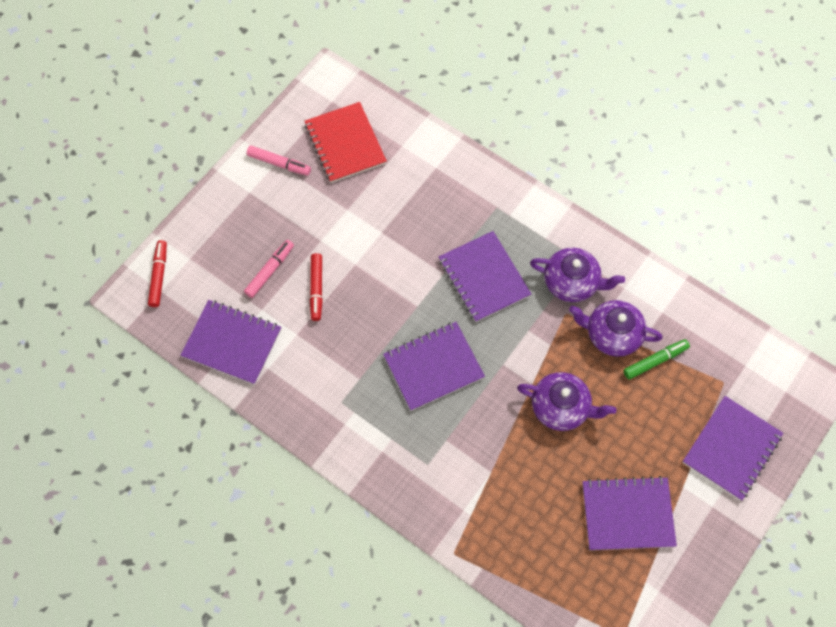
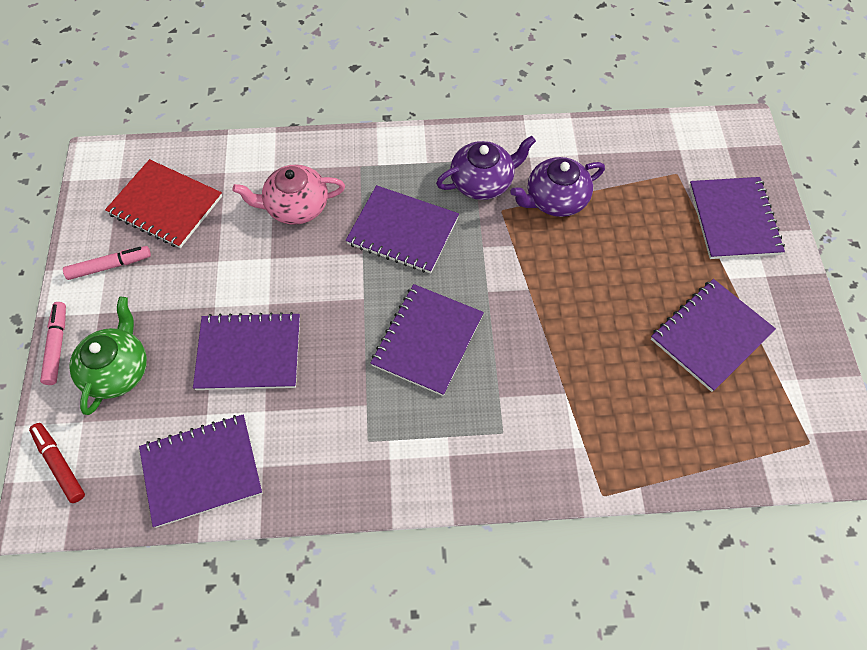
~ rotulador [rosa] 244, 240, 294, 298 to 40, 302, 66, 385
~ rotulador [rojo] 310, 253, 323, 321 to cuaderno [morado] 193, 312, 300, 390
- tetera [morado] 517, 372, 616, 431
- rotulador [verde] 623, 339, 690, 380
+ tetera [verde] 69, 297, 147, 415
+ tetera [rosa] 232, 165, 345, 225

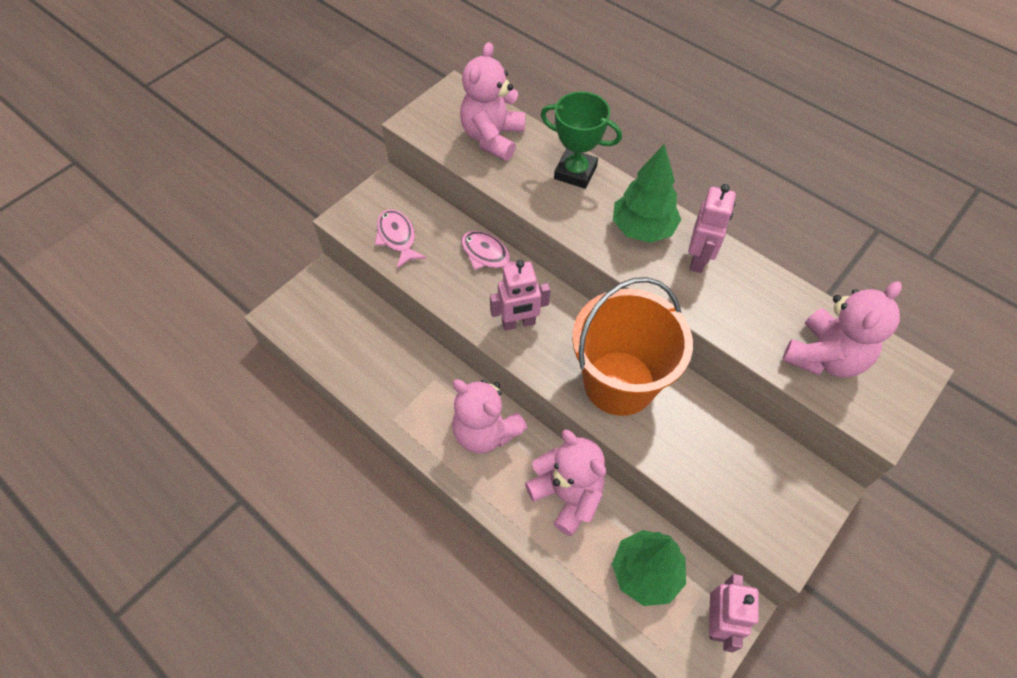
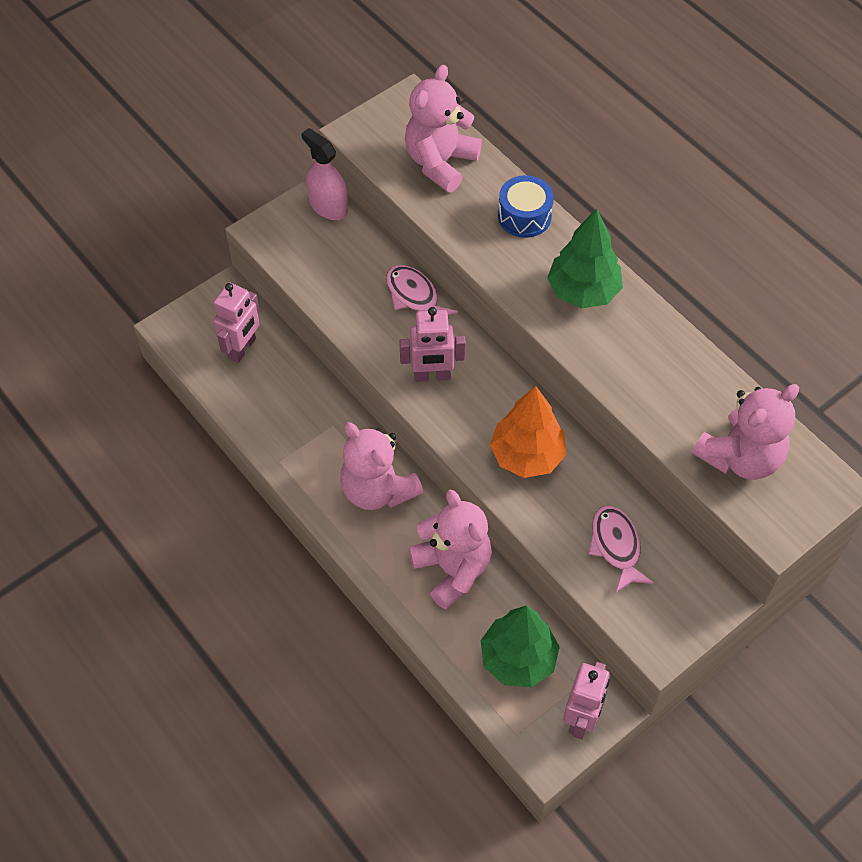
~ pez [rosa] 375, 209, 426, 269 to 588, 506, 654, 592
~ trofeo [verde] 541, 91, 622, 189 to tambor [azul] 498, 175, 554, 238
~ balde [naranja] 572, 277, 693, 416 to árbol [naranja] 490, 386, 566, 478
~ robot [rosa] 688, 184, 736, 273 to 213, 282, 260, 363
+ pulverizador [rosa] 301, 128, 348, 220

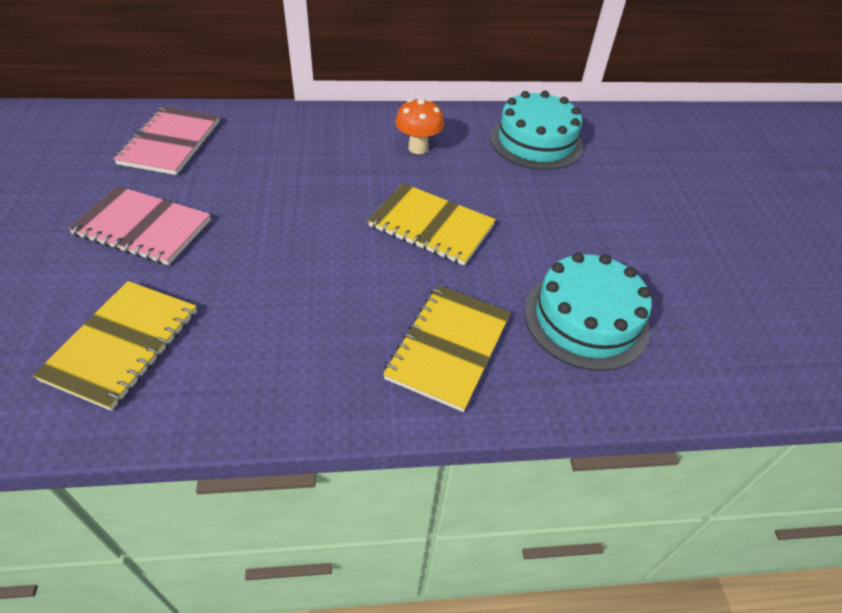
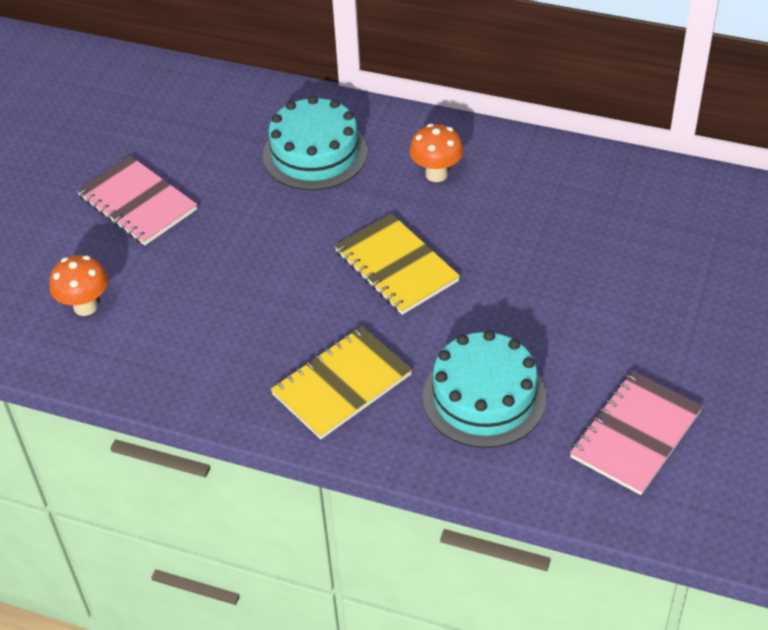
~ cuaderno [amarillo] 33, 281, 197, 411 to seta [naranja] 50, 255, 108, 316
~ cuaderno [rosa] 114, 106, 219, 175 to 570, 371, 703, 495
~ tarta [turquesa] 490, 91, 583, 170 to 262, 96, 368, 190

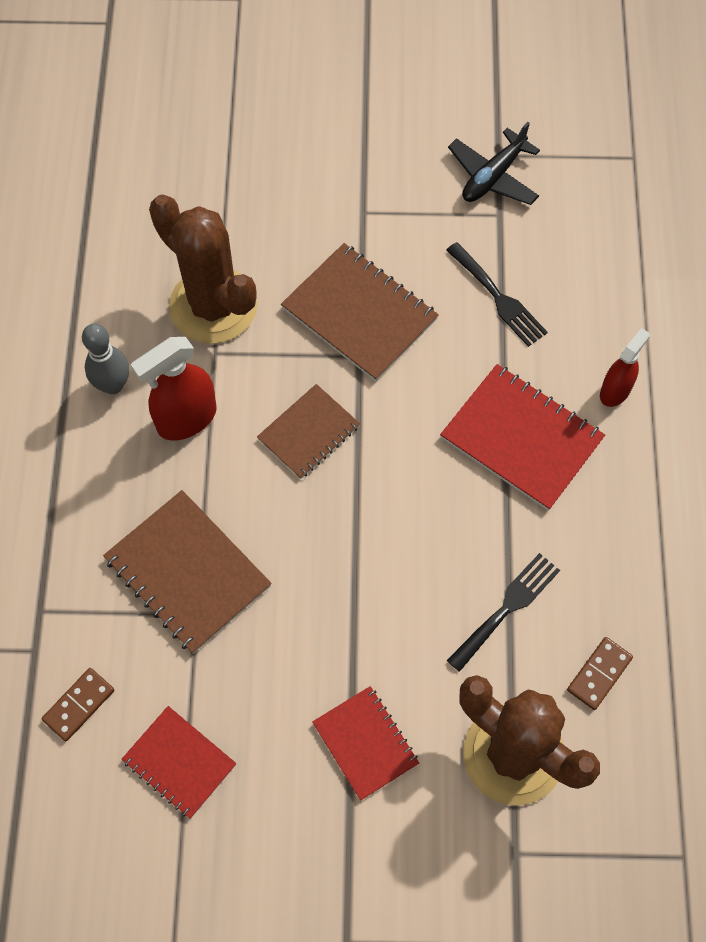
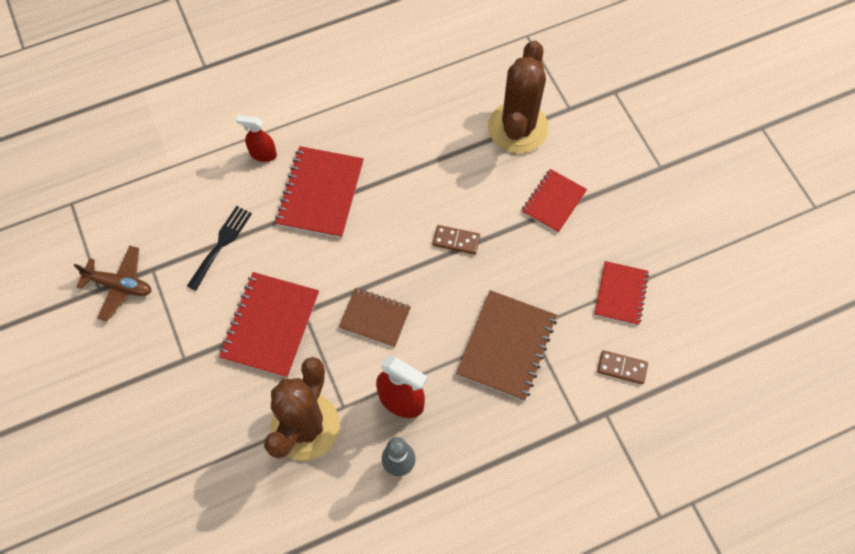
~ cuaderno [marrón] 281, 243, 439, 381 to cuaderno [rojo] 219, 272, 319, 378
- tenedor [negro] 447, 553, 560, 672
~ avión [negro] 448, 122, 540, 205 to avión [marrón] 73, 246, 151, 321
~ ficha de dominó [marrón] 567, 637, 633, 710 to 433, 225, 480, 255

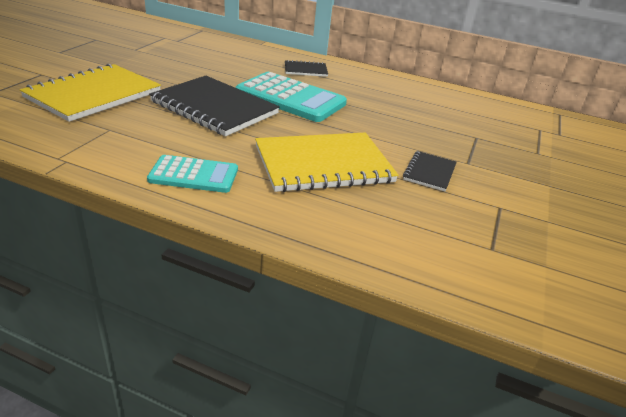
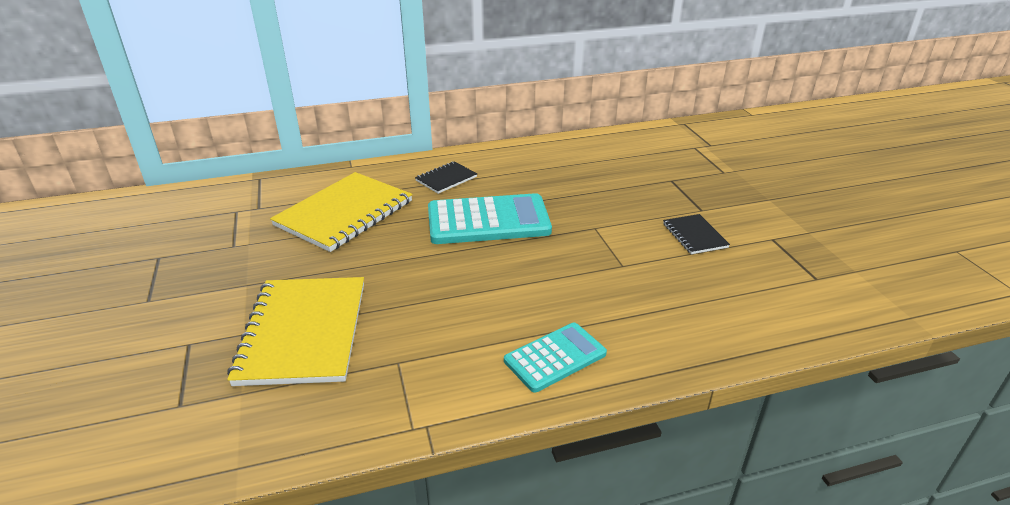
- cuaderno [negro] 149, 76, 280, 136
~ cuaderno [amarillo] 255, 133, 399, 192 to 270, 172, 412, 252

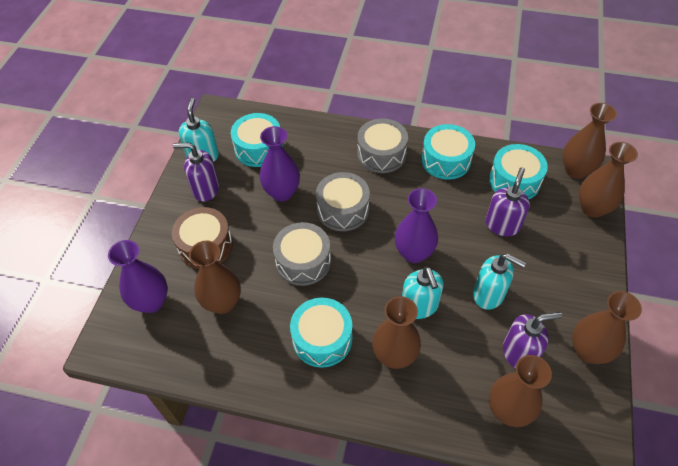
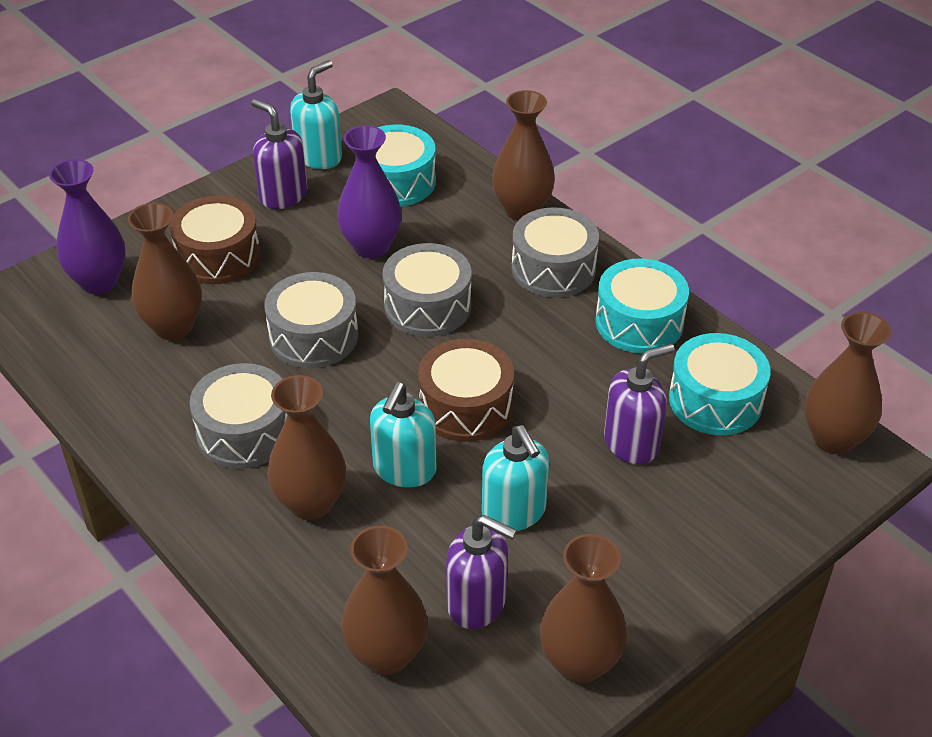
~ tambor [turquesa] 290, 298, 352, 368 to tambor [gris] 189, 363, 288, 469
~ florero [morado] 395, 188, 438, 263 to tambor [marrón] 418, 339, 514, 442
~ florero [marrón] 579, 142, 638, 218 to 492, 90, 555, 220

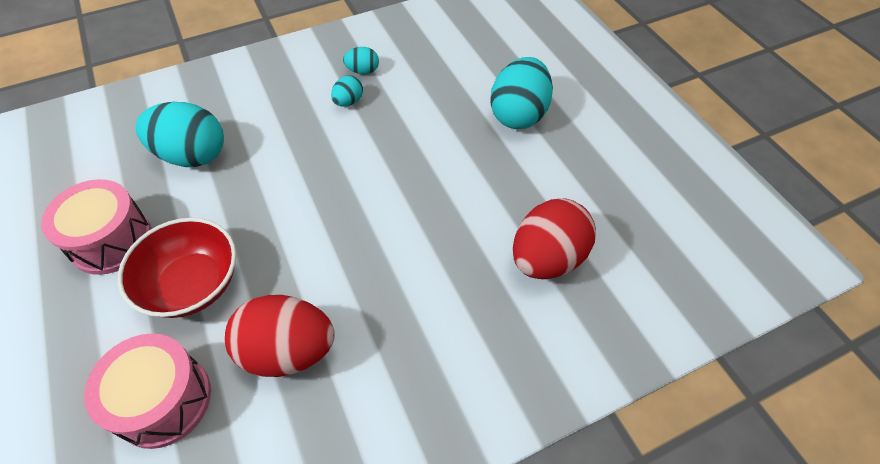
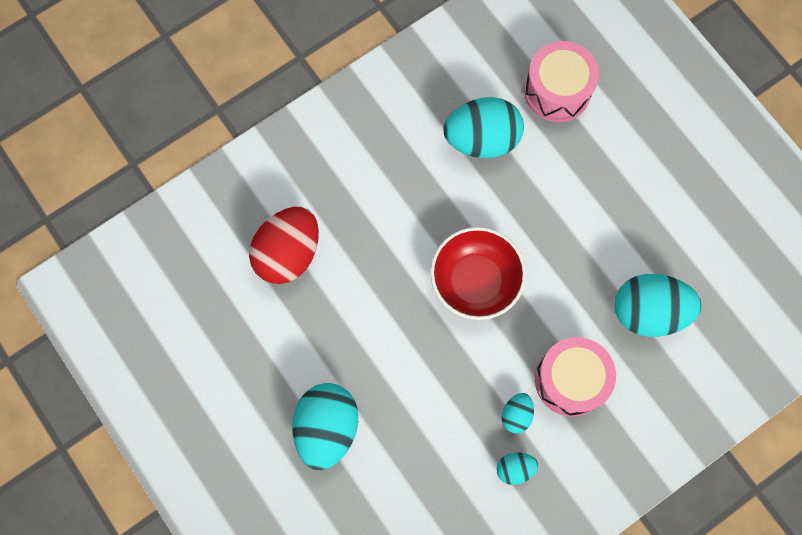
~ tambor [rosa] 41, 179, 152, 275 to 535, 337, 616, 417
~ cuenco [rojo] 118, 218, 236, 318 to 430, 227, 526, 320
~ huevo [rojo] 225, 295, 335, 377 to huevo [turquesa] 444, 97, 524, 158

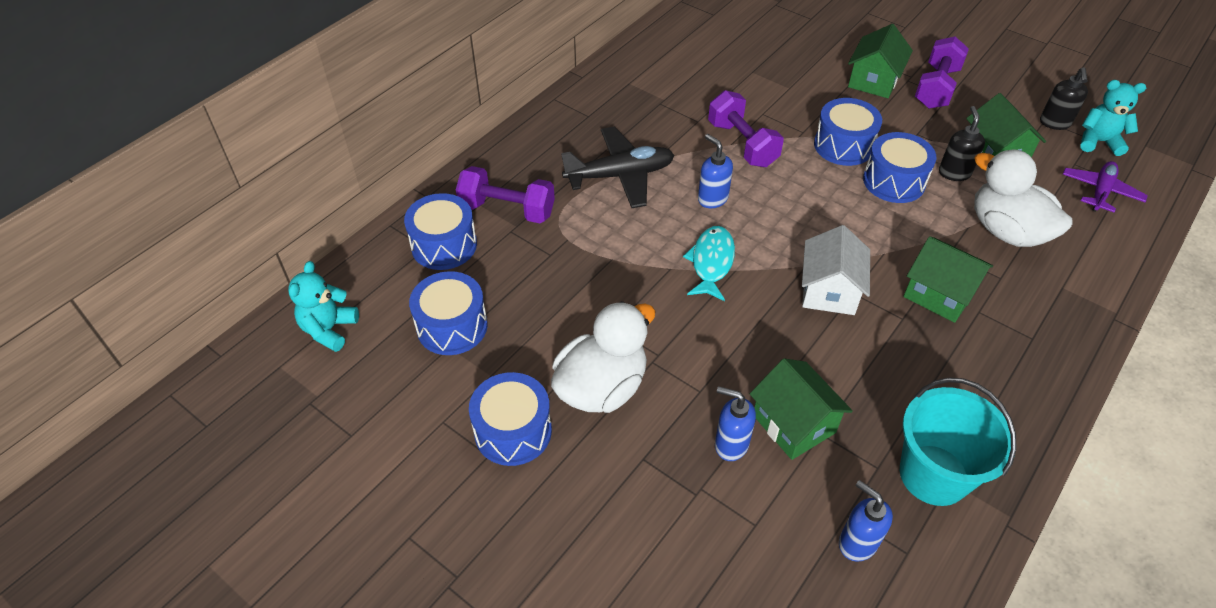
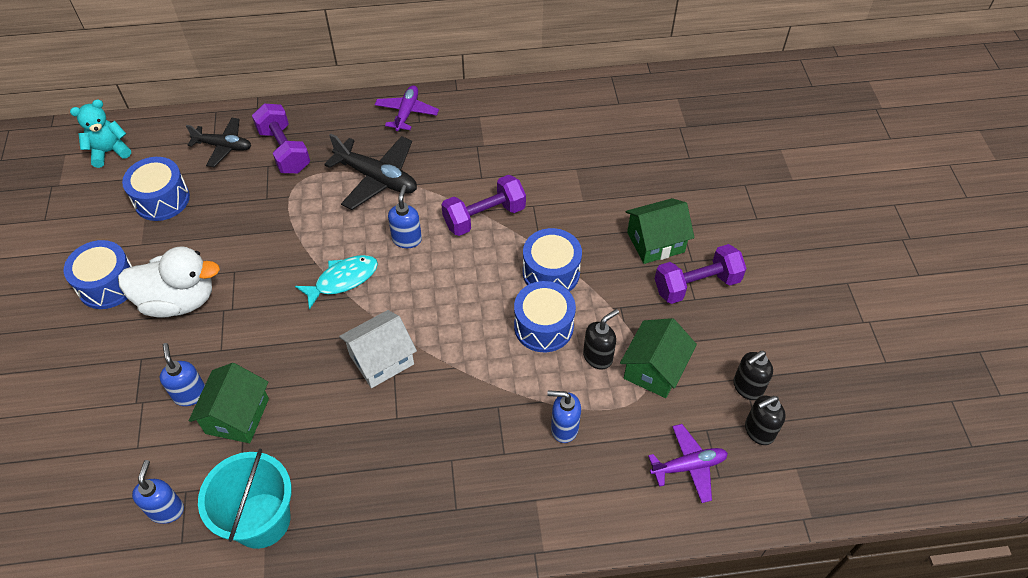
~ tambor [azul] 404, 193, 477, 270 to avión [negro] 186, 118, 251, 167
~ mancuerna [morado] 708, 90, 784, 167 = 441, 175, 526, 236 45 degrees clockwise
- casa [verde] 903, 236, 993, 323
~ pato [blanco] 974, 149, 1073, 247 to dispensador de jabón [azul] 547, 390, 581, 443
~ osito [turquesa] 1080, 80, 1146, 156 to dispensador de jabón [negro] 745, 396, 786, 445
+ avión [morado] 375, 85, 439, 132

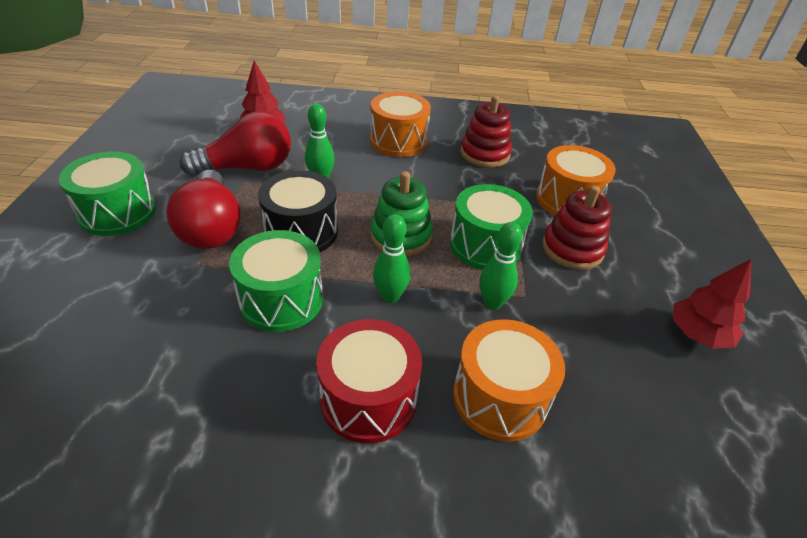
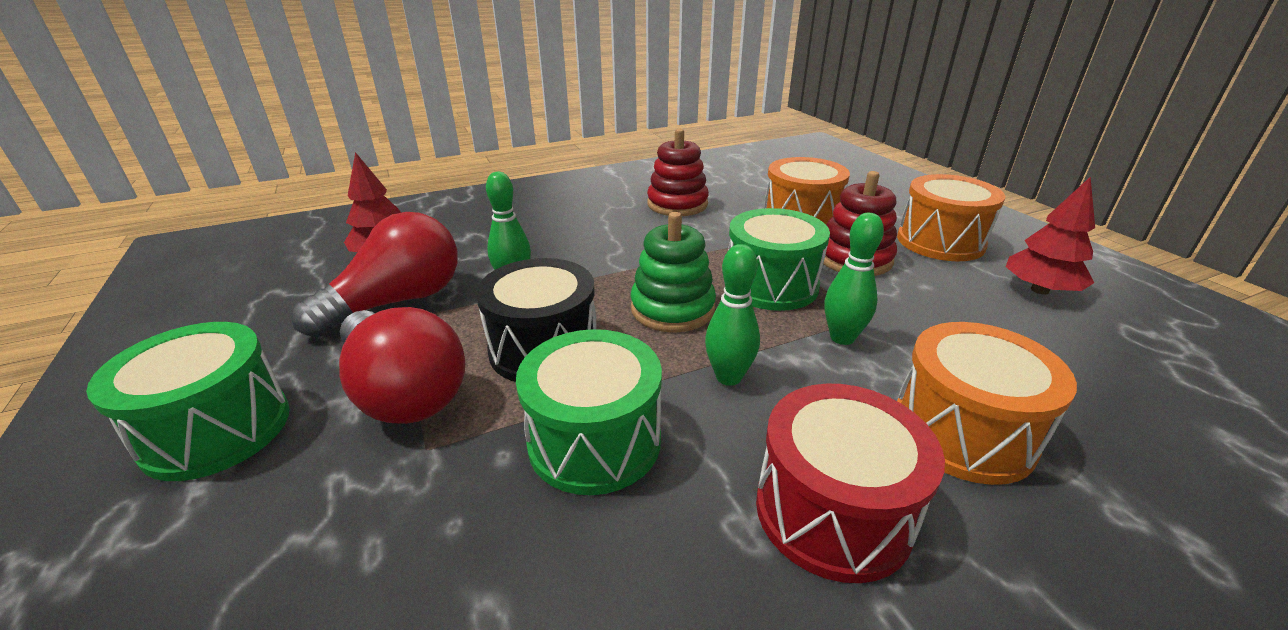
~ tambor [naranja] 370, 91, 431, 157 to 897, 174, 1005, 261

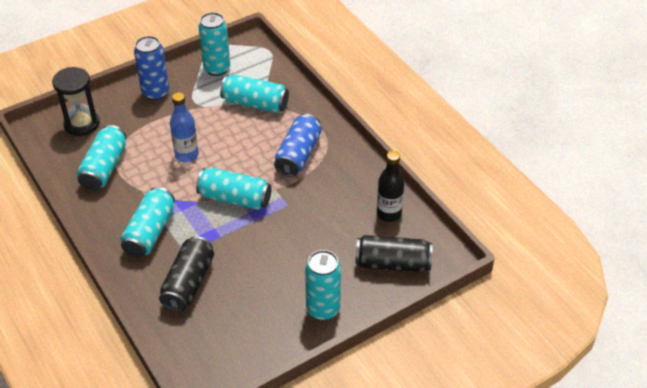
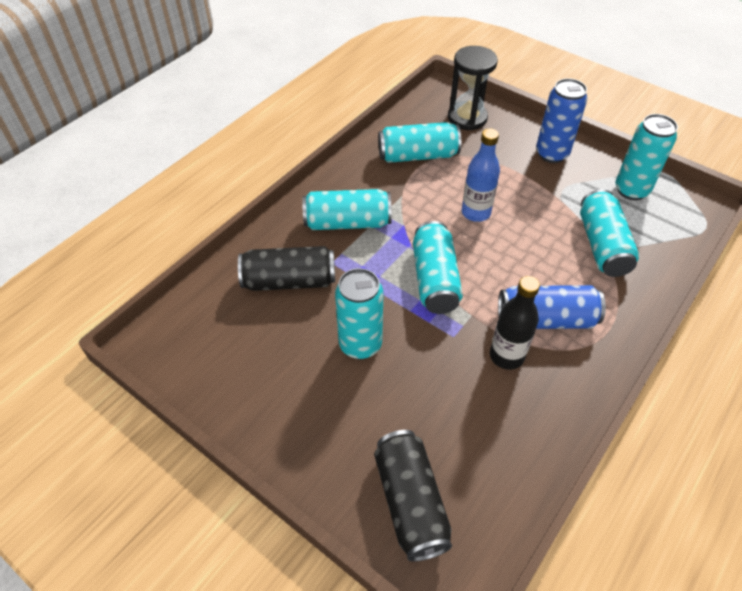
~ lata [turquesa] 305, 250, 341, 321 to 335, 268, 383, 359
~ botella [negro] 377, 151, 405, 222 to 490, 276, 540, 370

